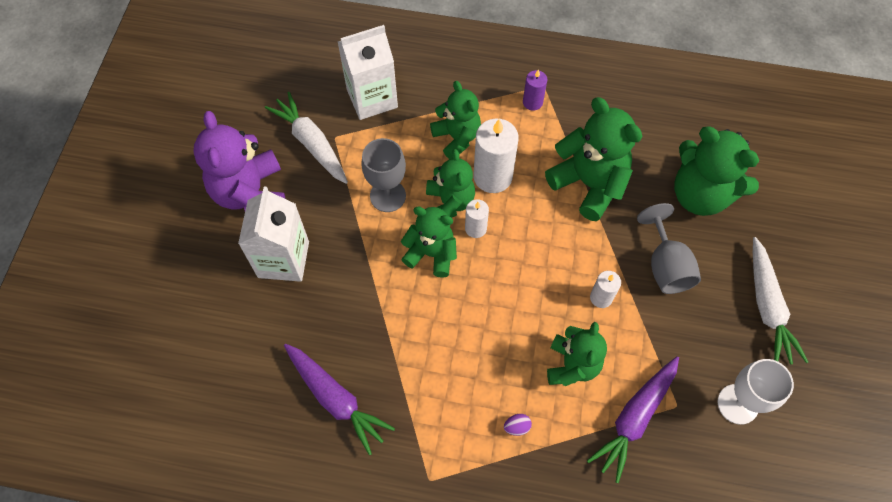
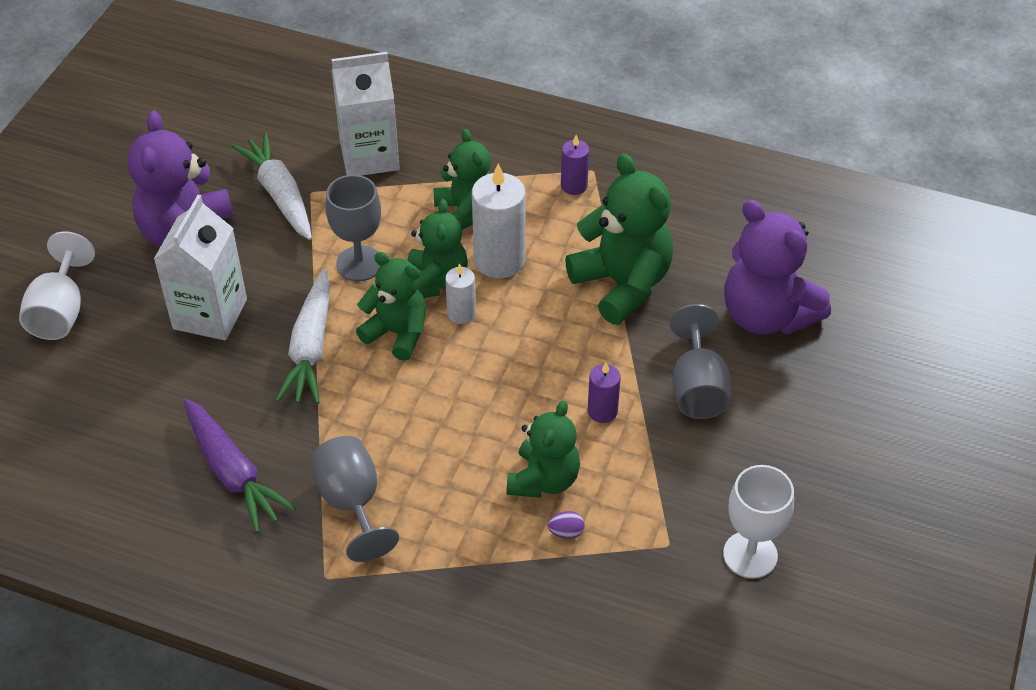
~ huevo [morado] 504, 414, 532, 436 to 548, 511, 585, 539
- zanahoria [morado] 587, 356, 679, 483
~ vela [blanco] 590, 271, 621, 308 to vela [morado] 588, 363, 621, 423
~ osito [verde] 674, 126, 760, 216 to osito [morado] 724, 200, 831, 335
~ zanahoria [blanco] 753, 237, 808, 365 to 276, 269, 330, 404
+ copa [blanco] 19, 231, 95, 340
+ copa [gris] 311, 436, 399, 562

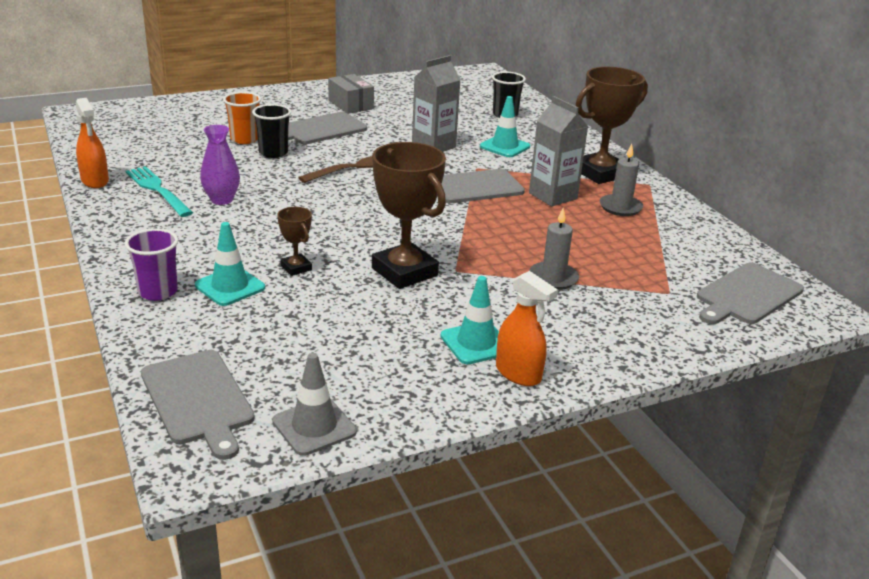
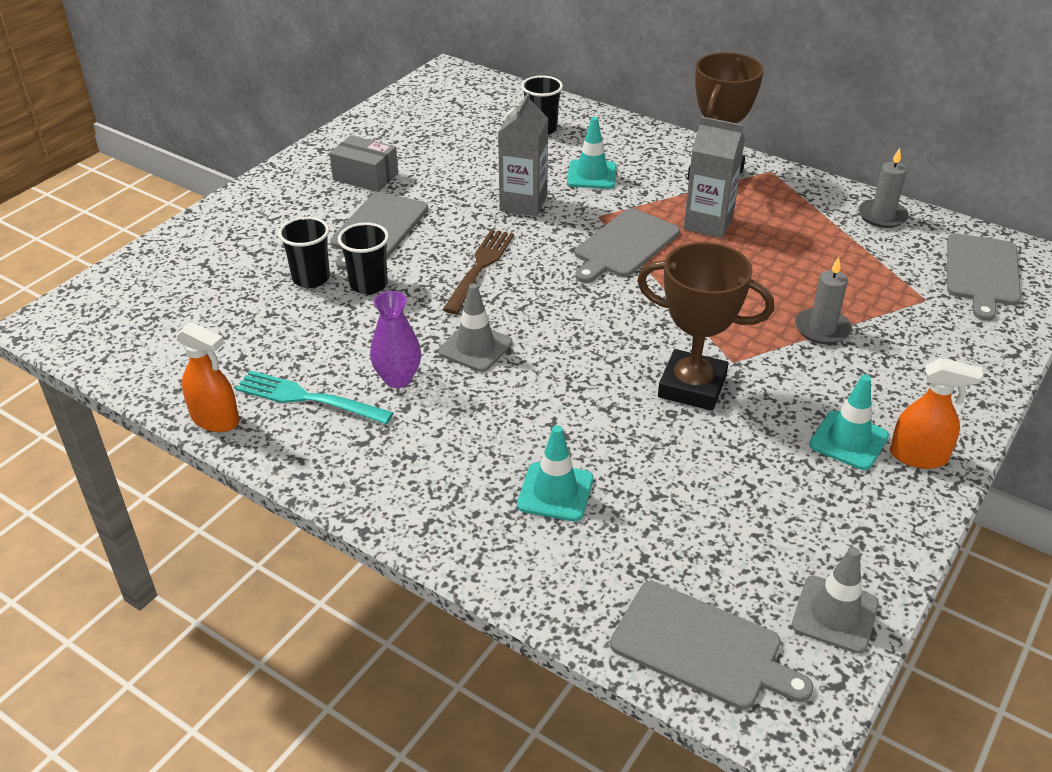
- vaso [morado] 125, 228, 178, 301
~ vaso [naranja] 223, 92, 261, 144 to vaso [negro] 278, 217, 330, 288
- trofeo [marrón] 277, 207, 312, 276
~ vela [gris] 600, 144, 643, 216 to 859, 148, 909, 228
+ cono de tráfico [gris] 438, 283, 512, 372

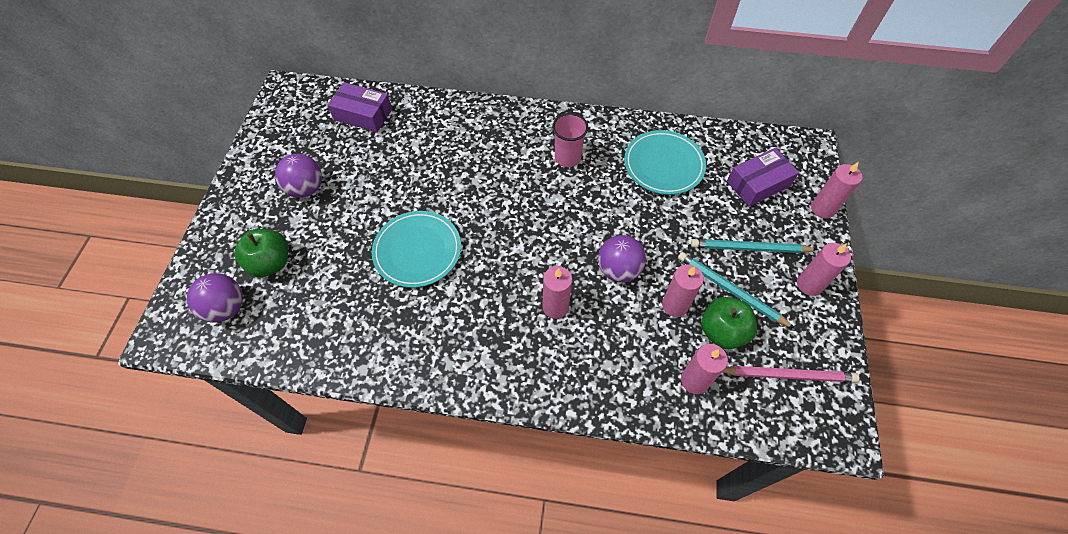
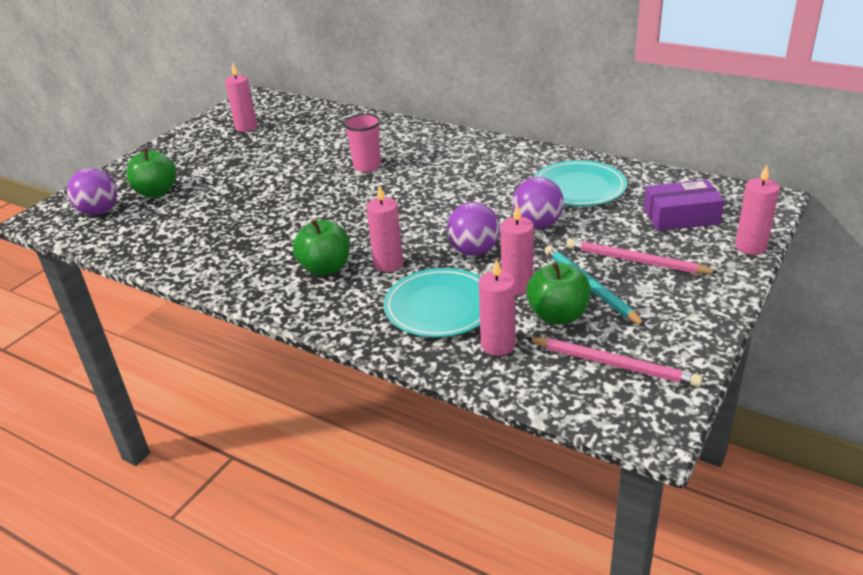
~ pelota [morado] 275, 154, 322, 198 to 512, 177, 564, 229
- caja [morado] 328, 82, 392, 132
~ plato [turquesa] 372, 211, 461, 288 to 383, 268, 481, 337
~ vaso [rosa] 552, 113, 588, 167 to 343, 114, 381, 172
~ lápiz [turquesa] 691, 239, 818, 253 to lápiz [rosa] 566, 239, 719, 274
~ vela [rosa] 797, 243, 851, 296 to 225, 64, 257, 132
+ manzana [verde] 293, 219, 350, 276

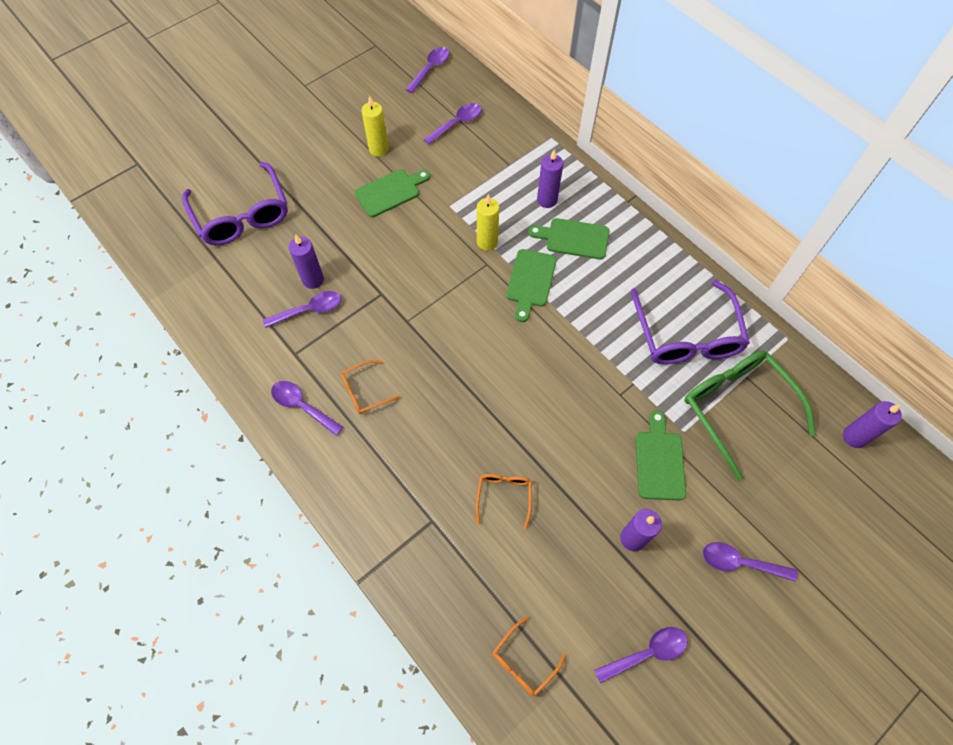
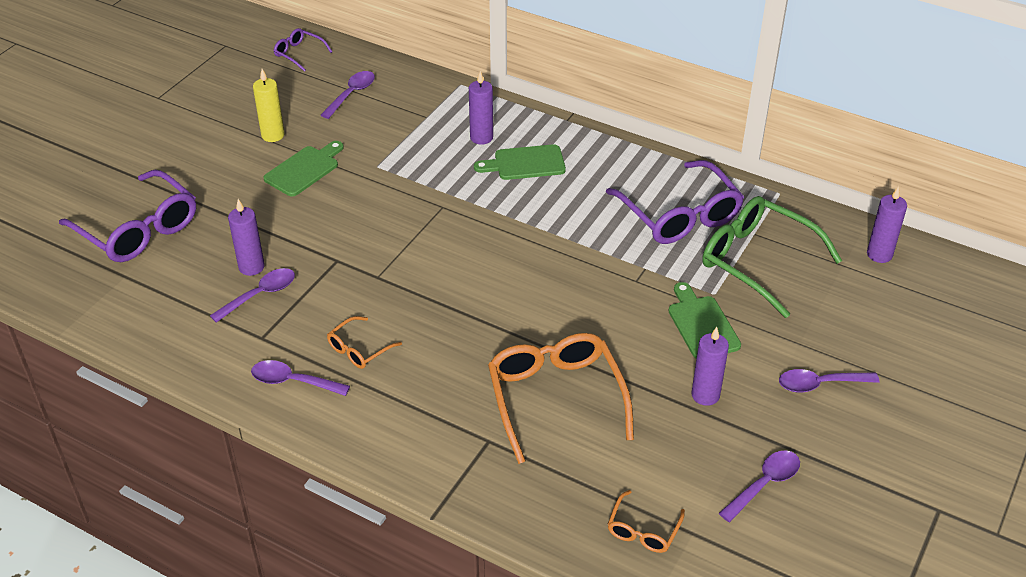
~ cuchara [morado] 405, 47, 449, 93 to gafas [morado] 274, 28, 332, 72
~ gafas [naranja] 476, 474, 532, 529 = 488, 333, 634, 464 x2.07
- vela [amarillo] 477, 194, 499, 251
- tabla de cortar [verde] 506, 249, 557, 322

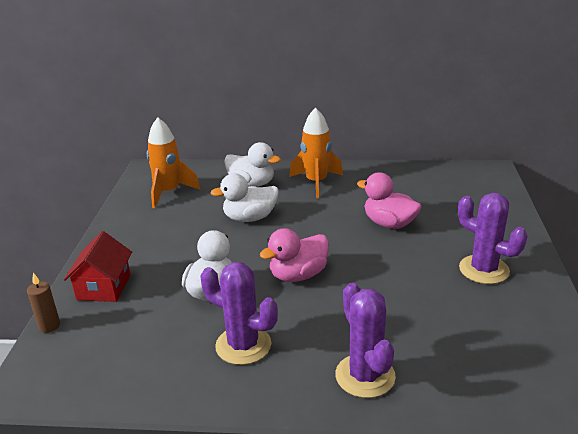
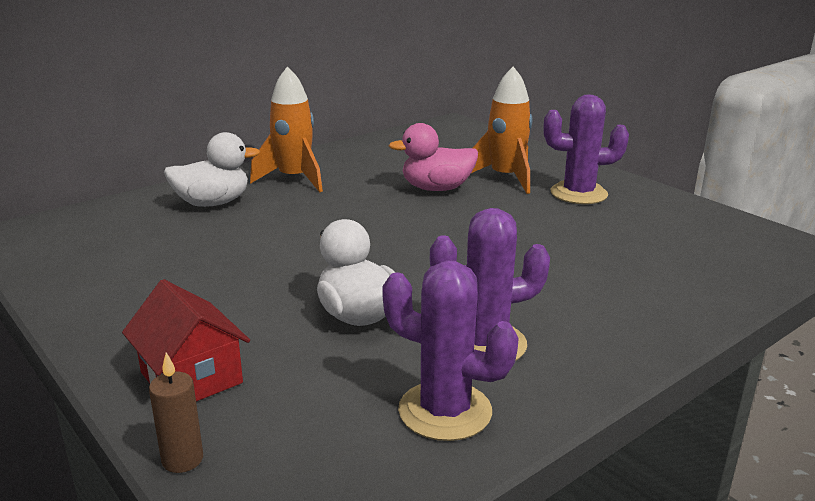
~ cohete [naranja] 147, 117, 201, 208 to 471, 66, 532, 194
- pato [blanco] 211, 173, 278, 222
- pato [rosa] 260, 228, 329, 282
~ cactus [morado] 335, 283, 396, 398 to 382, 261, 519, 441

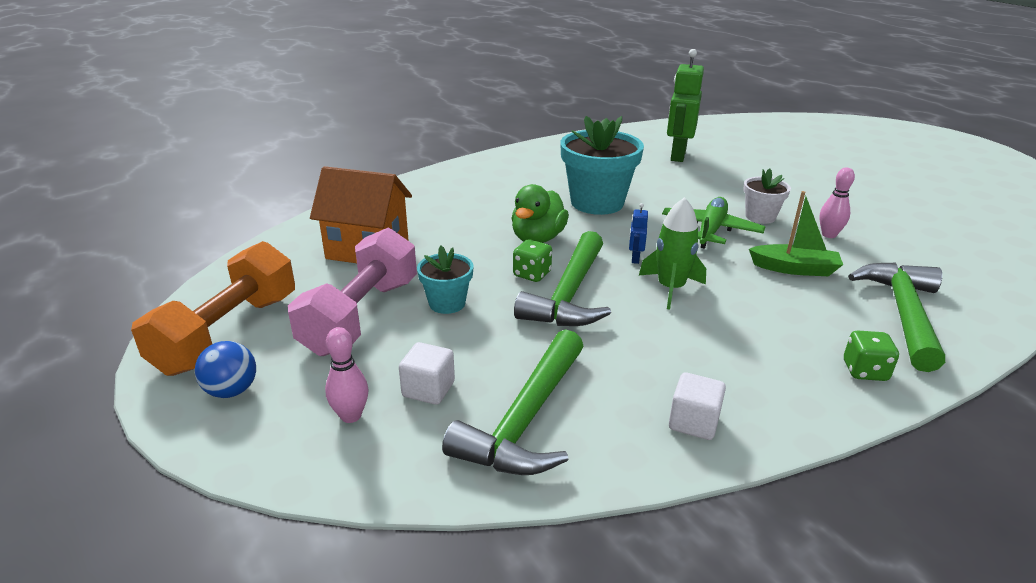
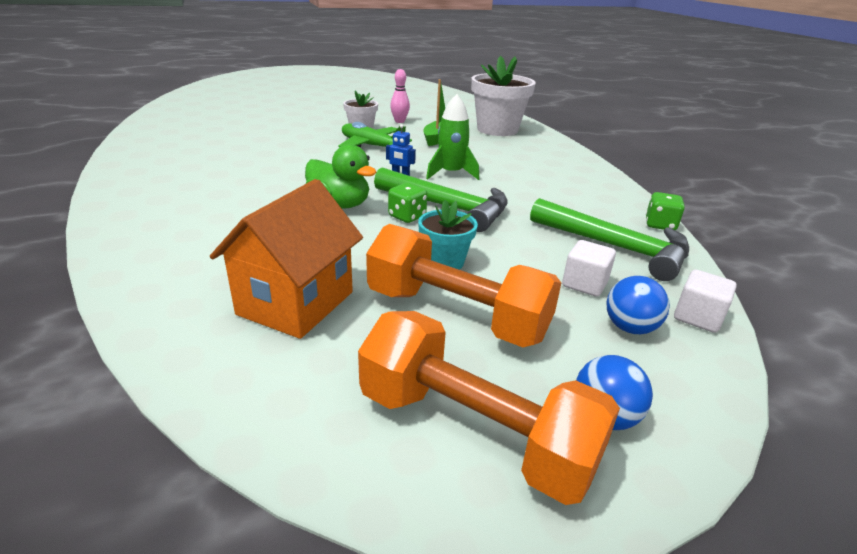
~ mancuerna [rosa] 288, 228, 417, 356 to mancuerna [naranja] 366, 224, 561, 347
~ bolo [rosa] 325, 327, 369, 423 to pelota [azul] 607, 276, 670, 334
- maceta [turquesa] 560, 116, 644, 215
- robot [verde] 667, 49, 704, 162
~ cubo [blanco] 669, 372, 726, 440 to 674, 270, 737, 333
~ dado [verde] 844, 330, 899, 381 to 646, 192, 685, 230
~ martillo [verde] 848, 263, 945, 372 to maceta [blanco] 471, 56, 536, 136

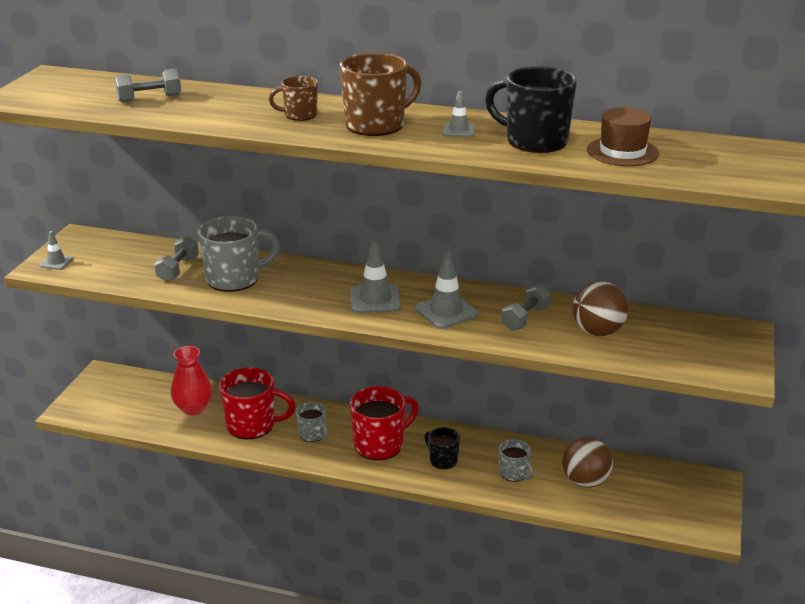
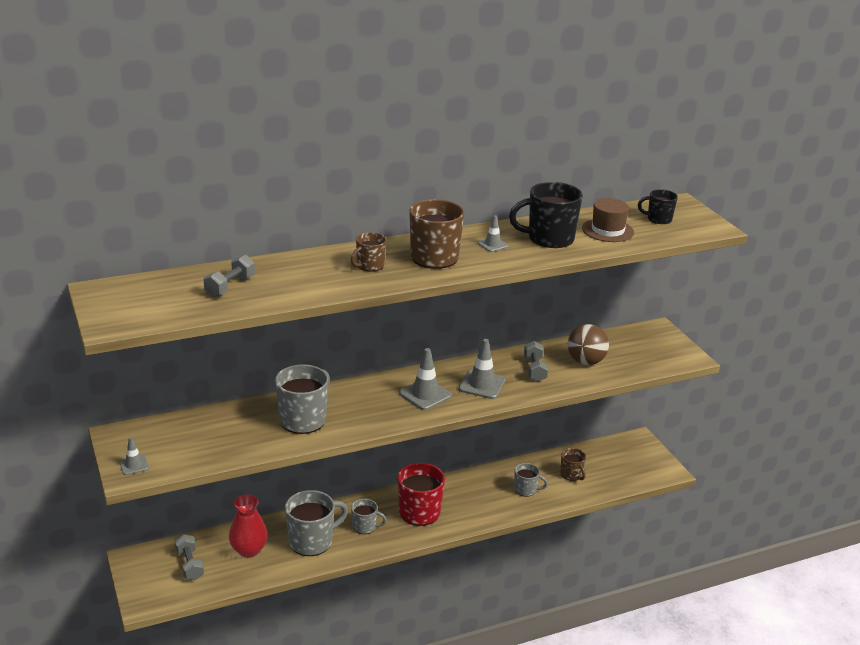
~ mancuerna [gris] 154, 236, 199, 282 to 175, 534, 204, 580
~ taza [rojo] 219, 367, 296, 439 to taza [gris] 285, 490, 348, 556
~ taza [negro] 425, 427, 460, 469 to 638, 189, 678, 224
~ pelota [marrón] 562, 437, 613, 488 to taza [marrón] 560, 448, 586, 481

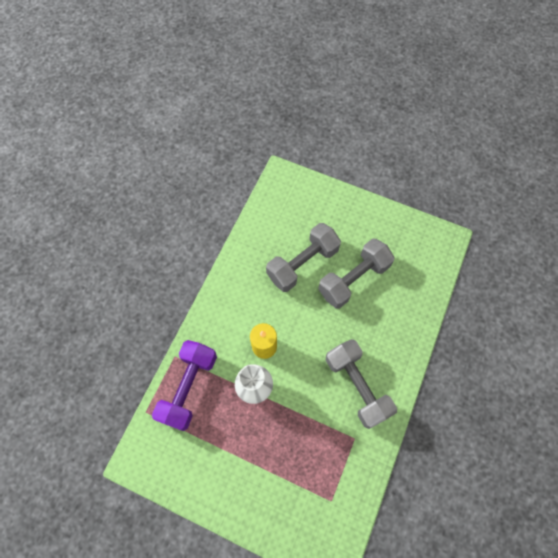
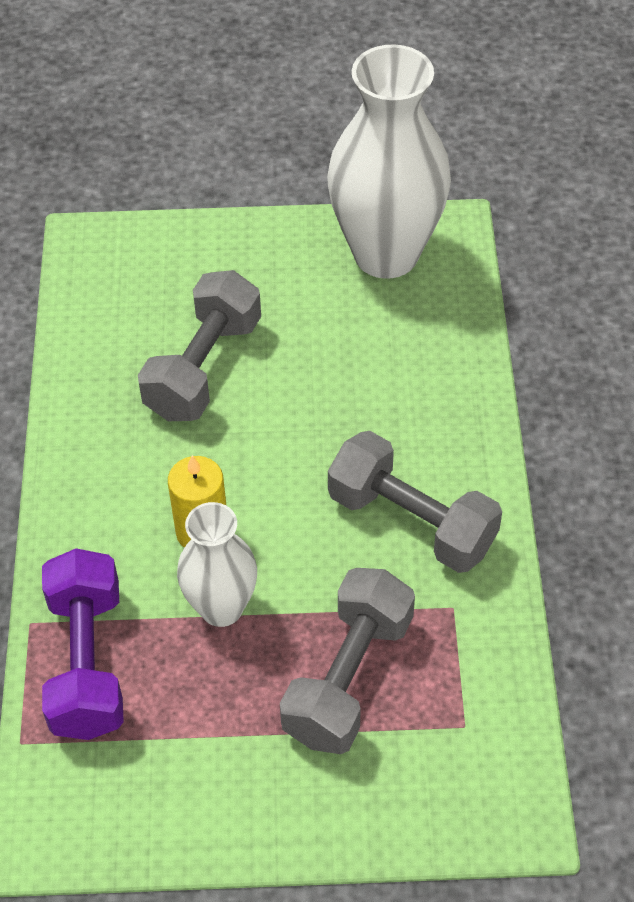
~ mancuerna [gris] 318, 238, 395, 309 to 280, 568, 415, 754
+ florero [blanco] 327, 44, 451, 279

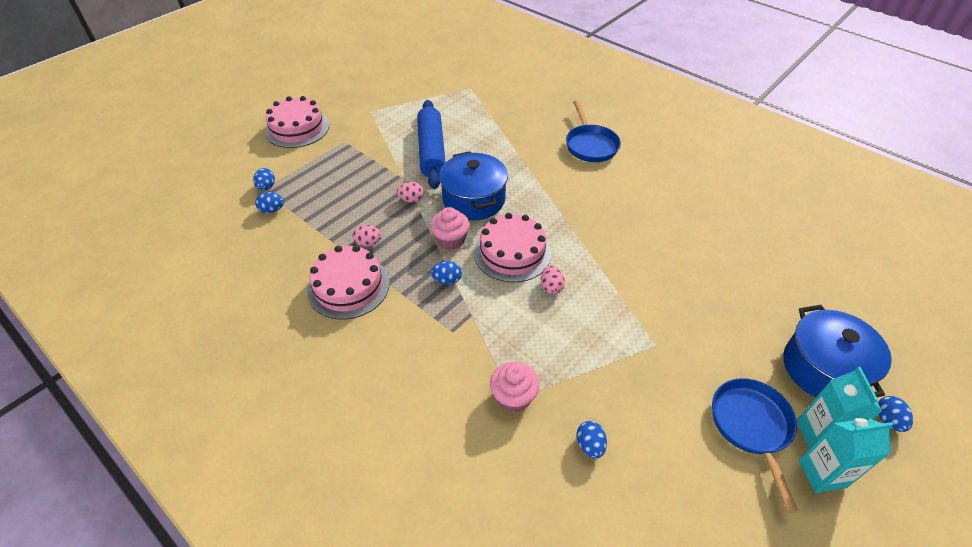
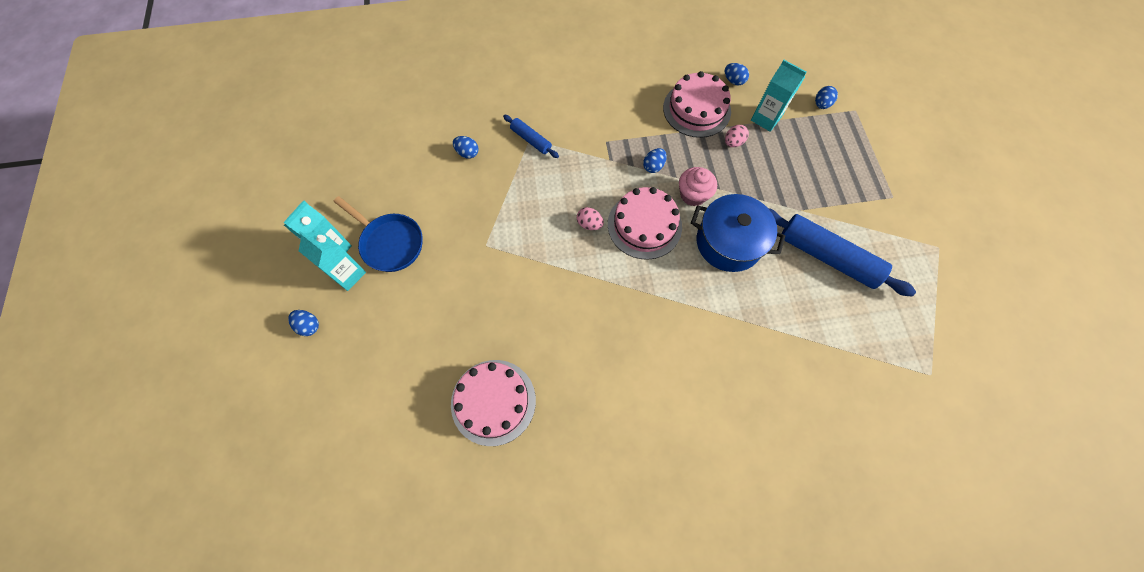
~ huevo [azul] 253, 168, 275, 191 to 725, 63, 749, 85
~ tarta [rosa] 265, 96, 329, 148 to 451, 360, 536, 446
- huevo [rosa] 396, 182, 424, 203
~ magdalena [rosa] 490, 362, 539, 412 to rodillo [azul] 503, 115, 559, 158
- sartén [azul] 566, 100, 621, 162
- olla [azul] 783, 305, 892, 397
+ cartón de leche [turquesa] 751, 60, 807, 132

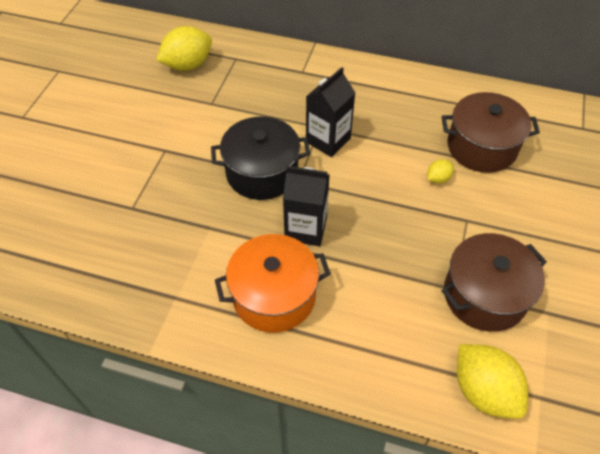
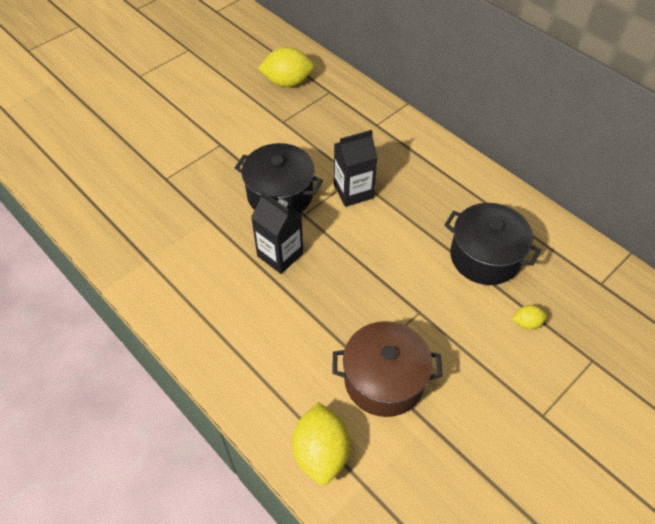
- olla [naranja] 215, 234, 331, 333
~ limón [amarillo] 427, 159, 454, 184 to 512, 305, 547, 330
~ olla [marrón] 442, 92, 540, 173 to olla [negro] 444, 203, 541, 285

